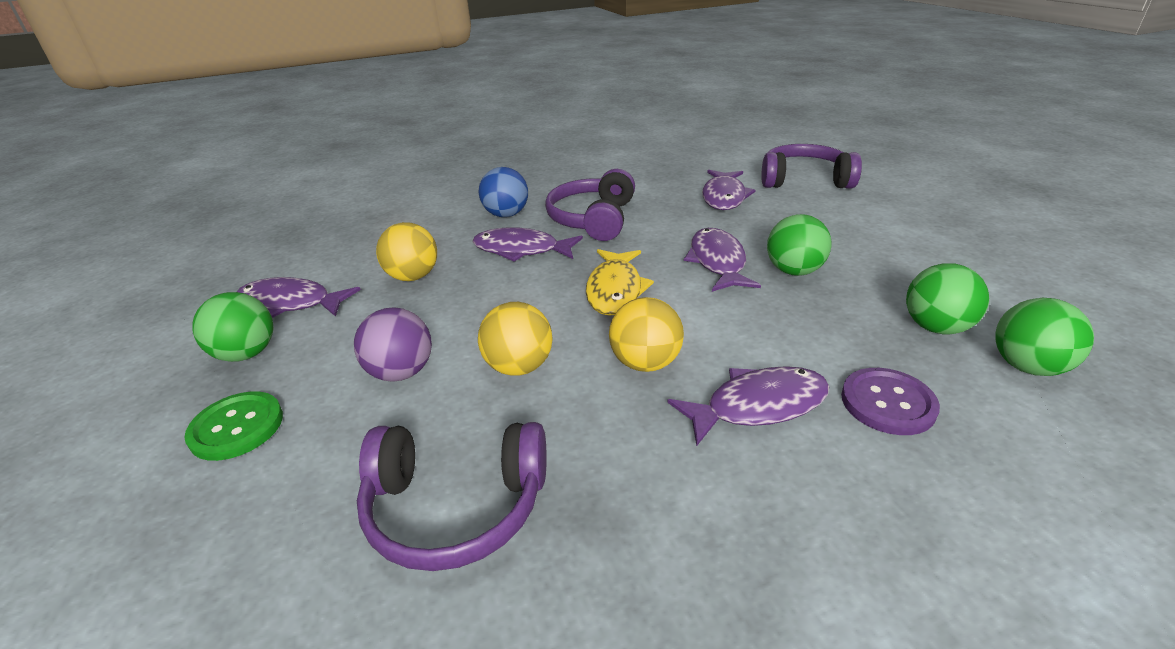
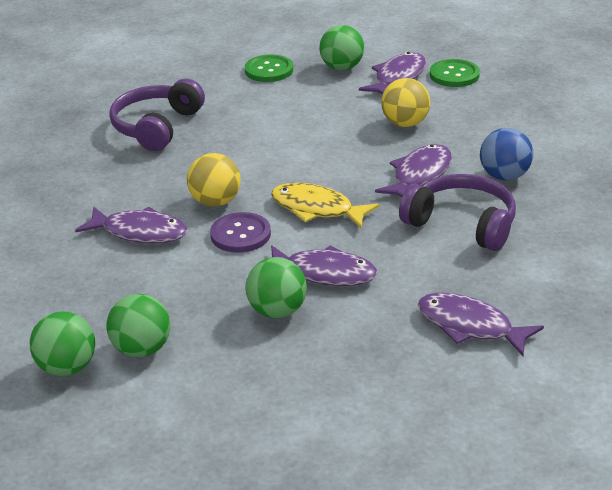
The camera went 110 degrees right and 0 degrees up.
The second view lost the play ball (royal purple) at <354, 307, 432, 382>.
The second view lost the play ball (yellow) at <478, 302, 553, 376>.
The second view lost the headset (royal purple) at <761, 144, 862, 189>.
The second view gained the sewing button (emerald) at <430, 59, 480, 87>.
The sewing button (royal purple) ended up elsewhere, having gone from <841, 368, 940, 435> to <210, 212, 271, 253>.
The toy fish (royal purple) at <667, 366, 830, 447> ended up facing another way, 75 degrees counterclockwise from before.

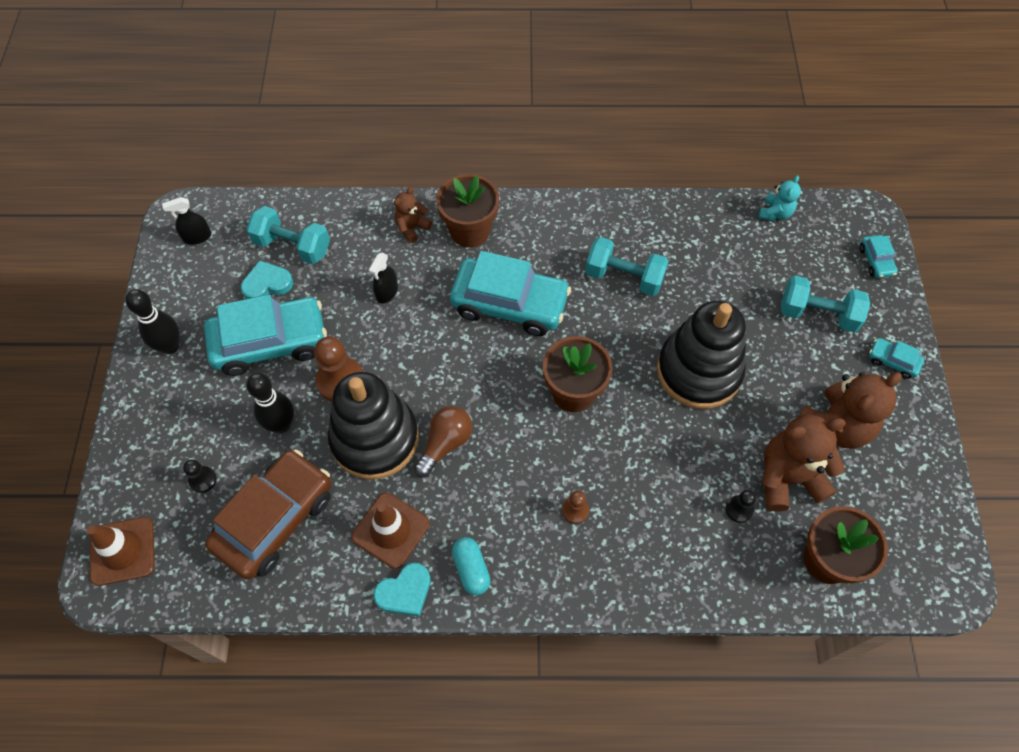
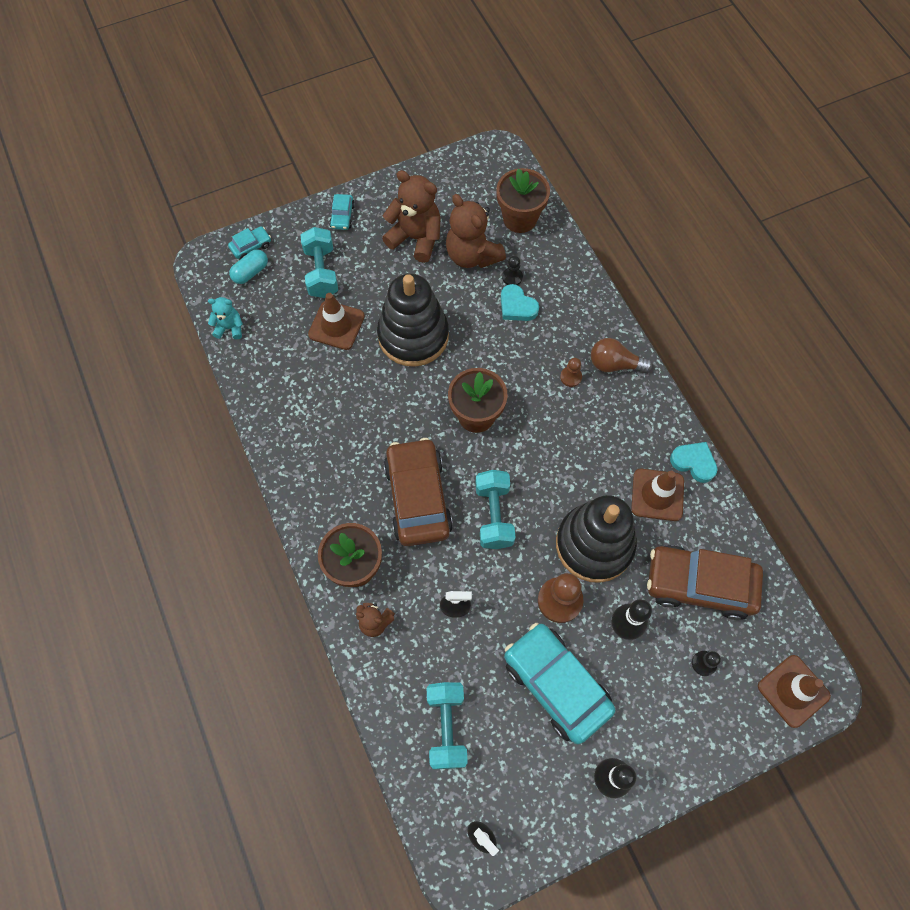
The camera went 115 degrees left and 5 degrees up.
The second view gained the road cone (russet) at <308, 293, 365, 350>.
The heart (teal) ended up elsewhere, having gone from <241, 260, 293, 299> to <501, 284, 539, 321>.
The lightbulb (russet) ended up elsewhere, having gone from <414, 406, 472, 477> to <591, 338, 652, 373>.
The pill (teal) ended up elsewhere, having gone from <452, 537, 490, 595> to <229, 249, 268, 284>.
The free weight (teal) ended up elsewhere, having gone from <585, 237, 669, 296> to <476, 470, 516, 549>.
What was the car (teal) at <450, 251, 571, 336> turned into the car (russet) at <383, 438, 453, 546>.

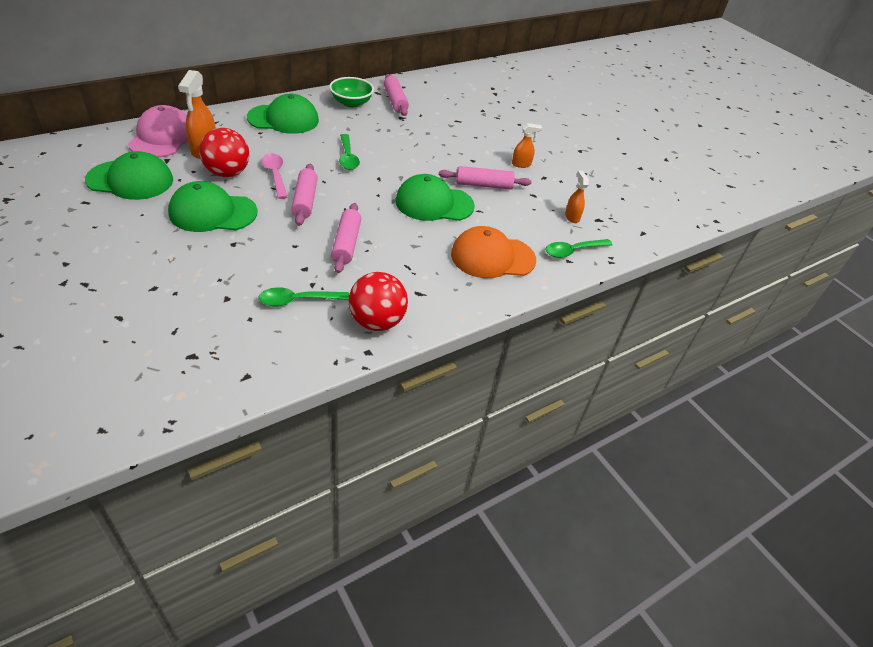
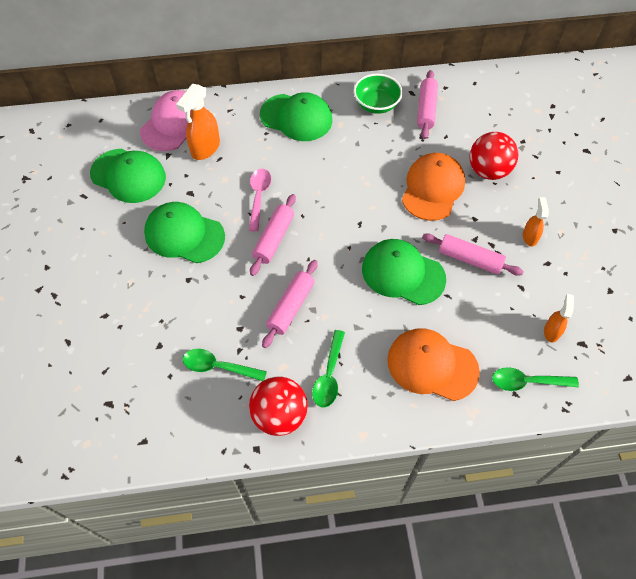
The camera went 30 degrees right and 15 degrees up.
The second view gained the cap (orange) at <402, 153, 465, 221>.
The play ball (red) ended up elsewhere, having gone from <199, 128, 250, 177> to <470, 132, 518, 180>.
The spoon (emerald) ended up elsewhere, having gone from <339, 134, 360, 170> to <312, 330, 345, 407>.
The spray bottle (orange) at <512, 123, 542, 168> ended up facing another way, 105 degrees counterclockwise from before.

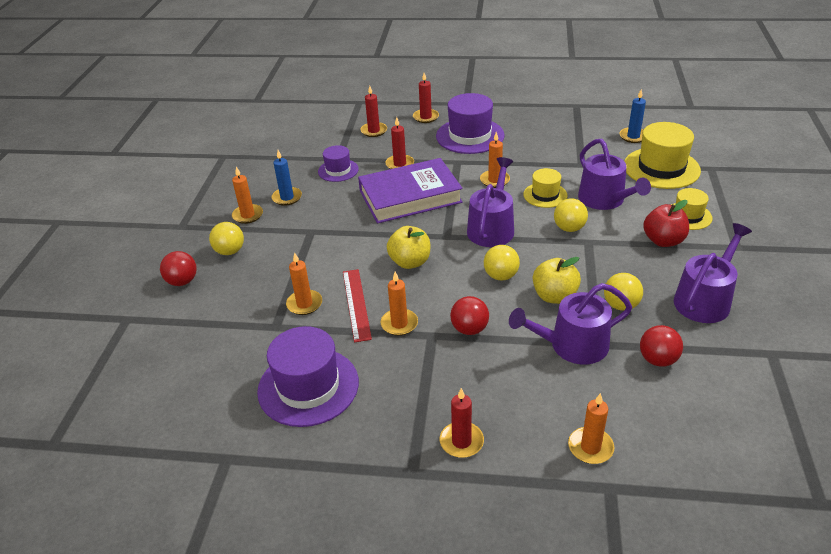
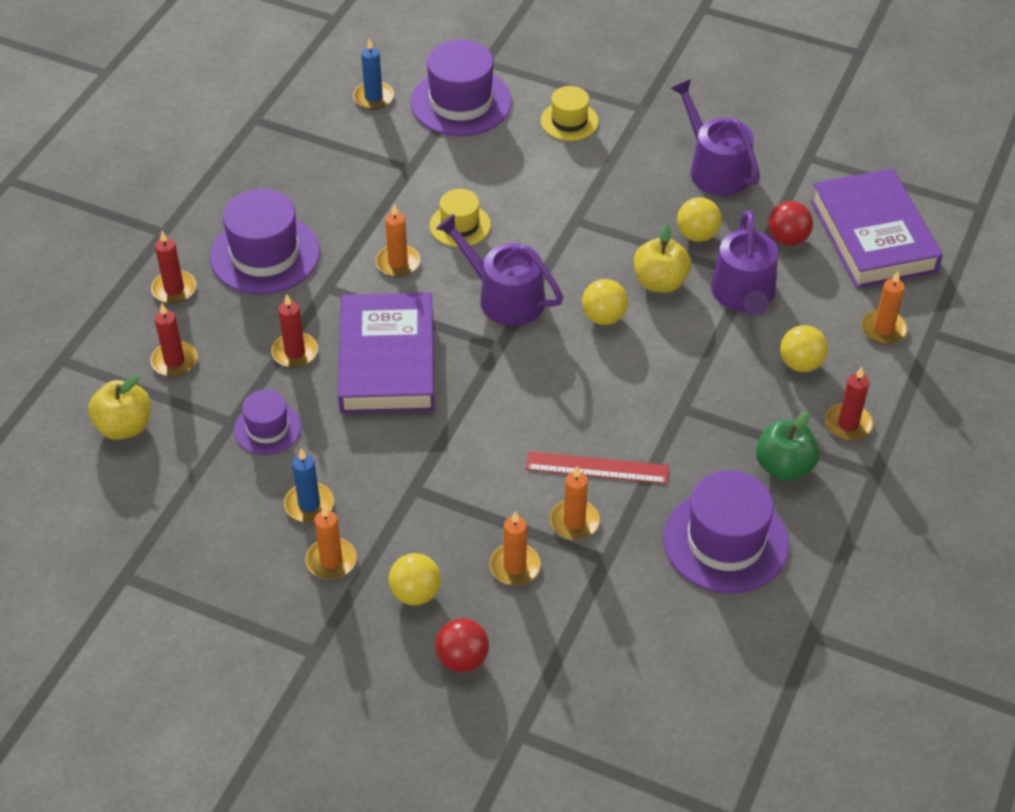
The camera went 75 degrees left and 10 degrees up.
The second view lost the play ball (red) at <450, 296, 489, 335>.
The second view lost the watering pot (royal purple) at <578, 139, 651, 210>.
The second view lost the toy apple (red) at <643, 200, 689, 247>.
The second view gained the toy apple (emerald) at <756, 412, 820, 481>.
The second view gained the book (royal purple) at <810, 168, 943, 288>.
The pillar candle (orange) ended up elsewhere, having gone from <381, 272, 418, 336> to <490, 511, 541, 585>.
The toy apple (yellow) ended up elsewhere, having gone from <387, 226, 430, 269> to <88, 375, 151, 440>.
The play ball (yellow) ended up elsewhere, having gone from <554, 198, 588, 232> to <780, 325, 828, 372>.
What was the tall hat (yellow) at <624, 122, 701, 189> turned into the tall hat (royal purple) at <410, 40, 512, 136>.

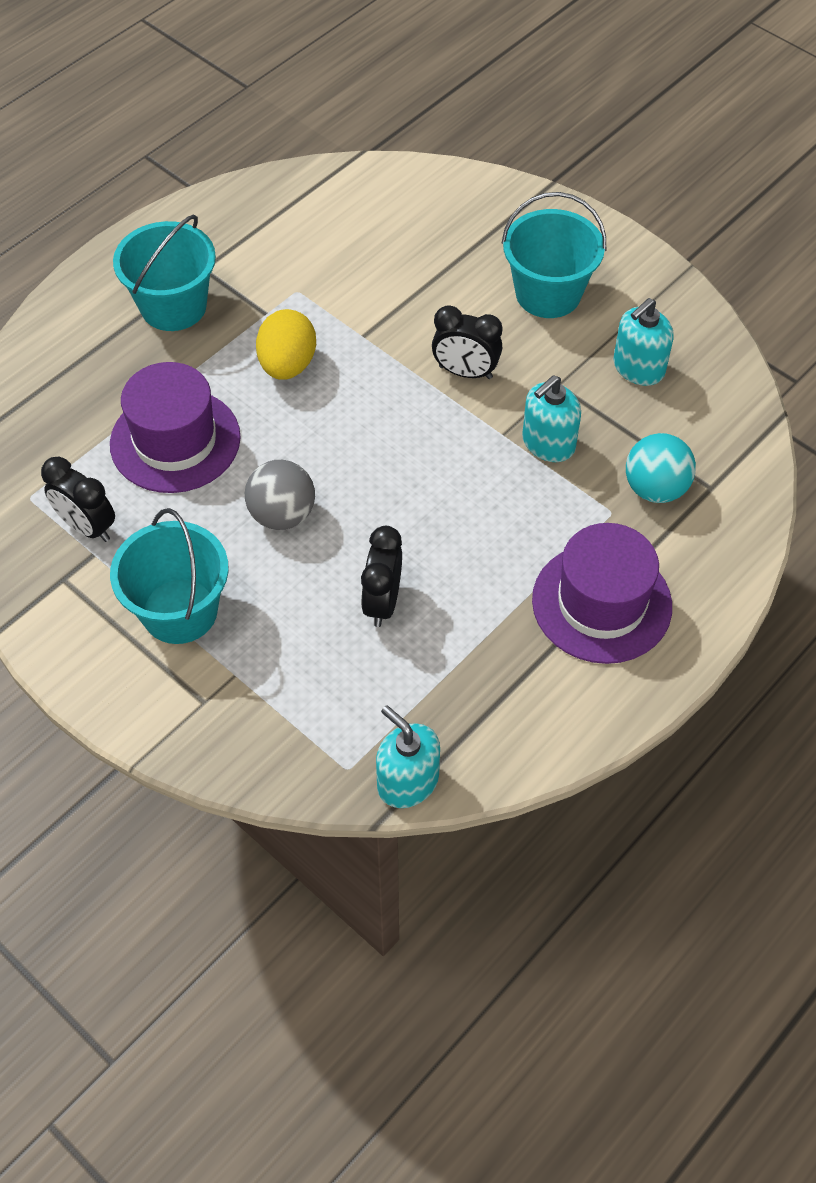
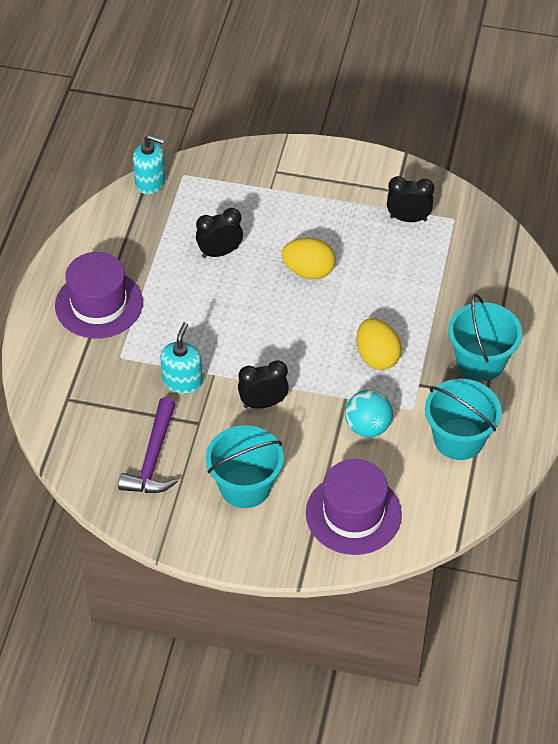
The camera went 150 degrees right and 5 degrees down.
The tall hat (royal purple) ended up elsewhere, having gone from <110, 362, 241, 493> to <306, 459, 402, 555>.
The pail (teal) ended up elsewhere, having gone from <110, 508, 229, 644> to <425, 379, 502, 460>.
The play ball (teal) ended up elsewhere, having gone from <626, 433, 696, 503> to <345, 390, 393, 438>.
Where the play ball (ash-grey) stood at <245, 460, 315, 530>, the egg shape (yellow) came to stand at <282, 238, 336, 279>.
Where the pump bottle (teal) stood at <613, 298, 674, 386>, the hammer (royal purple) came to stand at <118, 397, 178, 493>.
The bedside clock (jet-black) at <361, 526, 402, 627> ended up facing another way, 90 degrees counterclockwise from before.

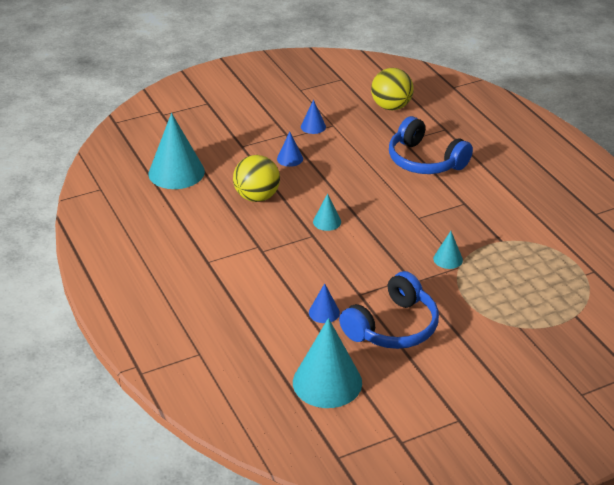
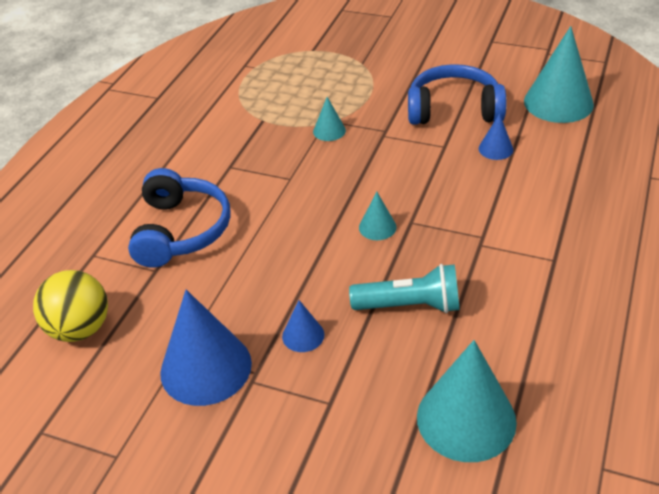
The camera went 130 degrees left and 5 degrees up.
Where the play ball (yellow) stood at <233, 155, 280, 202>, the flashlight (teal) came to stand at <349, 264, 459, 313>.
The size of the solid cone (cobalt) at <301, 100, 326, 134> changed by a factor of 2.10.

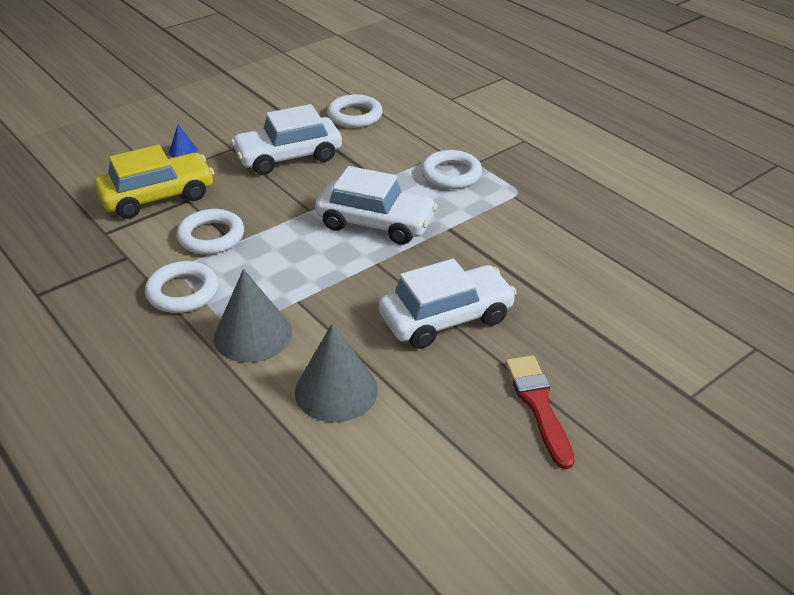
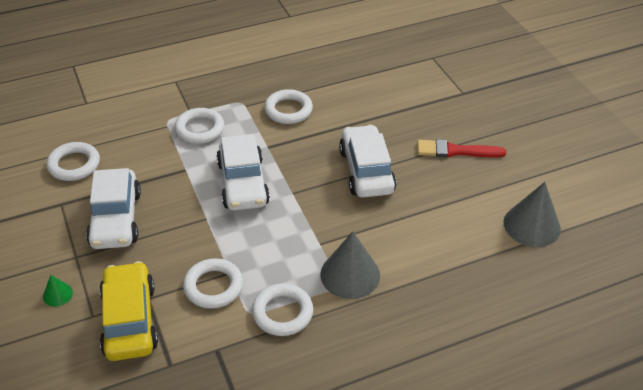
The camera went 75 degrees left and 5 degrees up.
The second view gained the torus (snow-white) at <264, 89, 313, 124>.
The solid cone (ash-grey) ended up elsewhere, having gone from <295, 324, 378, 422> to <504, 182, 561, 247>.
What was the solid cone (cobalt) at <169, 124, 197, 158> turned into the solid cone (emerald) at <43, 275, 73, 306>.
The car (snow-white) at <315, 166, 438, 245> ended up facing another way, 135 degrees clockwise from before.

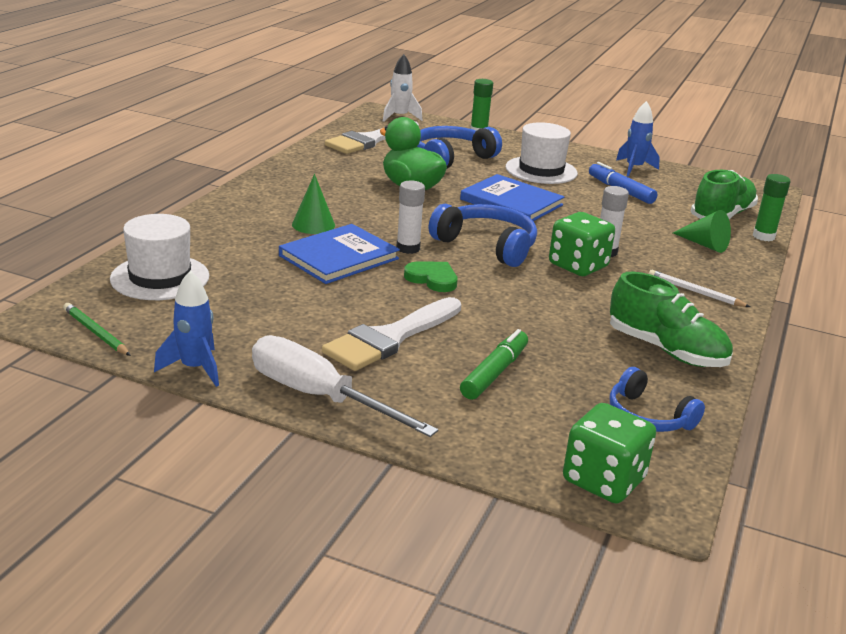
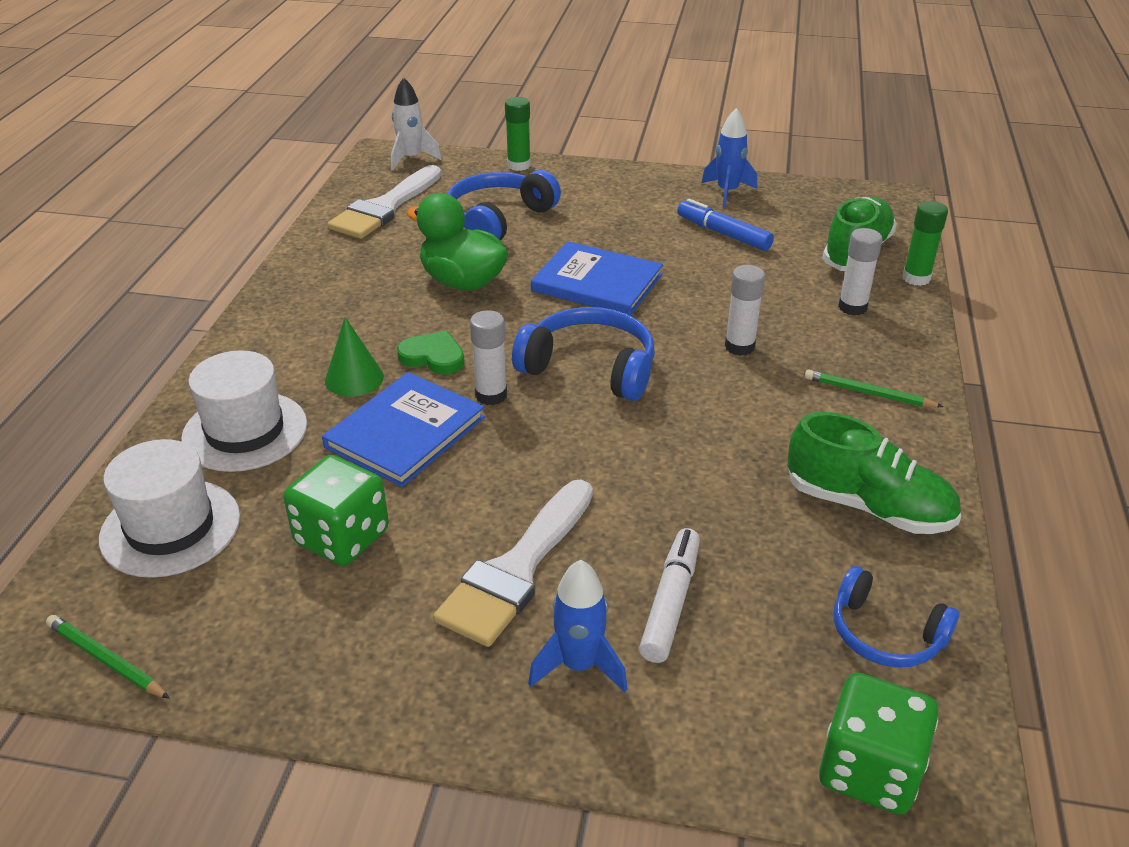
The camera went 10 degrees left and 10 degrees up.
The second view lost the flat screwdriver (snow-white) at <252, 335, 439, 437>.
The spaceship (cobalt) ended up elsewhere, having gone from <154, 271, 219, 387> to <528, 560, 627, 692>.
The heart (emerald) ended up elsewhere, having gone from <404, 262, 458, 292> to <397, 331, 465, 374>.
The tall hat (snow-white) ended up elsewhere, having gone from <506, 122, 578, 184> to <181, 350, 307, 472>.
The die (emerald) ended up elsewhere, having gone from <549, 212, 615, 276> to <283, 455, 389, 566>.
Where the solid cone (emerald) stood at <673, 210, 731, 253>, the glue stick (snow-white) came to stand at <838, 228, 883, 315>.
What was the felt pen (emerald) at <460, 329, 528, 400> turned into the felt pen (snow-white) at <639, 528, 700, 663>.
What was the lead pencil (snow-white) at <649, 270, 750, 307> turned into the lead pencil (emerald) at <805, 369, 943, 407>.

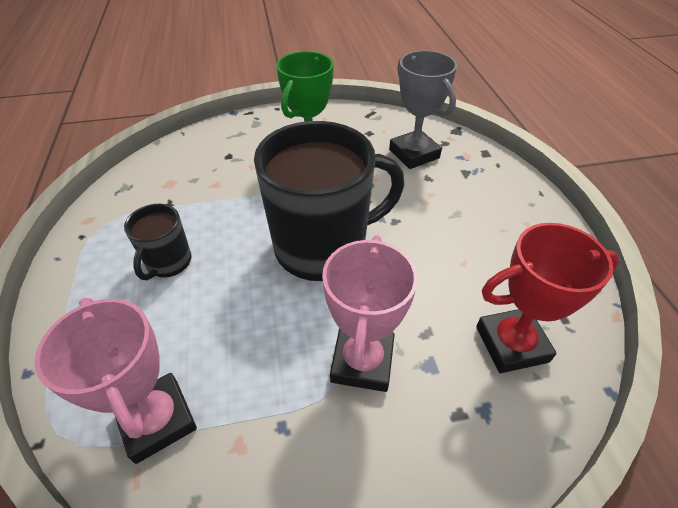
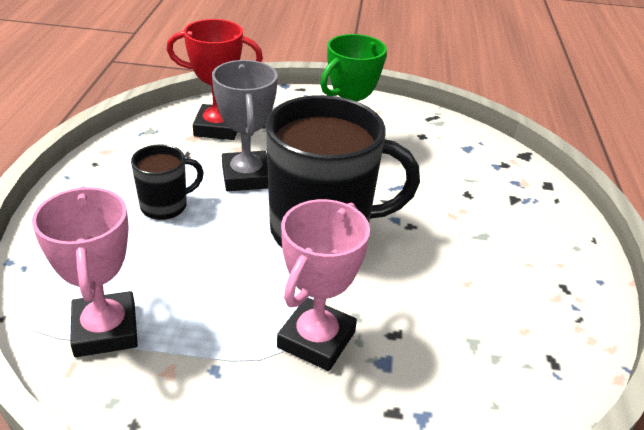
The camera went 15 degrees right and 10 degrees down.
The prize cup (ash-grey) ended up elsewhere, having gone from <389, 50, 457, 169> to <212, 60, 278, 191>.
The prize cup (red) ended up elsewhere, having gone from <476, 223, 620, 373> to <167, 19, 263, 140>.
The mug (jet-black) at <124, 204, 191, 280> ended up facing another way, 150 degrees counterclockwise from before.

